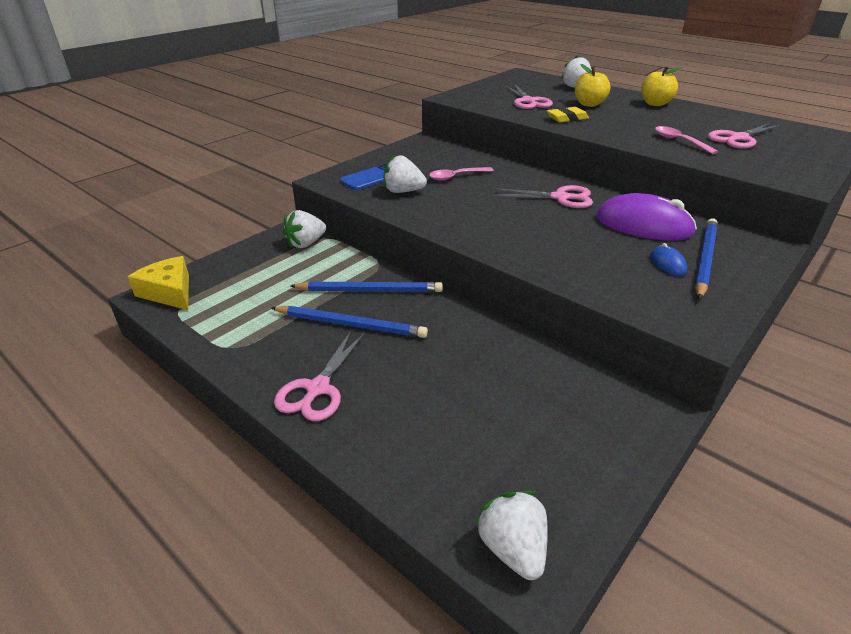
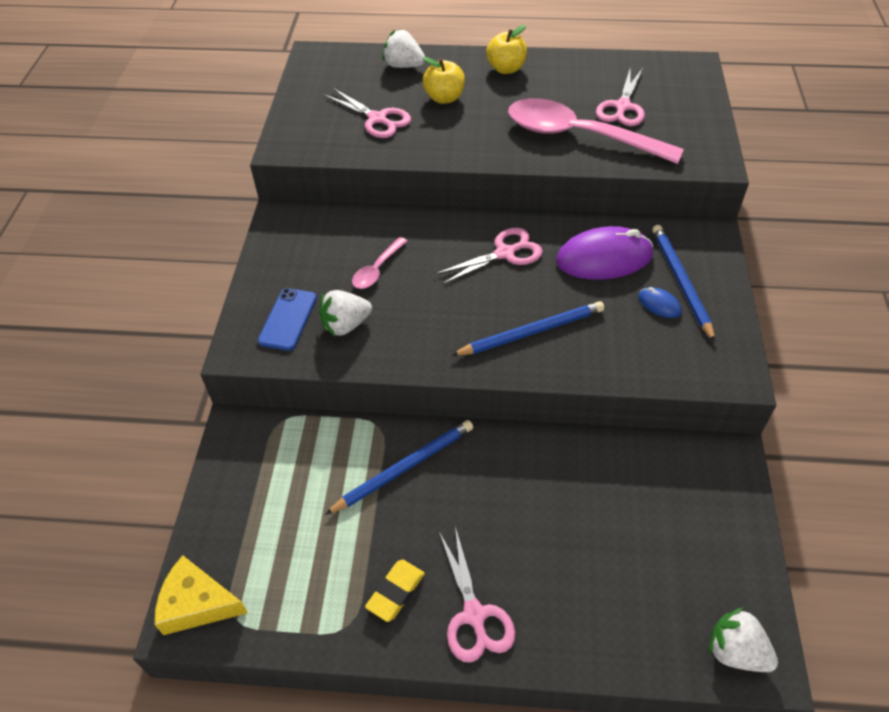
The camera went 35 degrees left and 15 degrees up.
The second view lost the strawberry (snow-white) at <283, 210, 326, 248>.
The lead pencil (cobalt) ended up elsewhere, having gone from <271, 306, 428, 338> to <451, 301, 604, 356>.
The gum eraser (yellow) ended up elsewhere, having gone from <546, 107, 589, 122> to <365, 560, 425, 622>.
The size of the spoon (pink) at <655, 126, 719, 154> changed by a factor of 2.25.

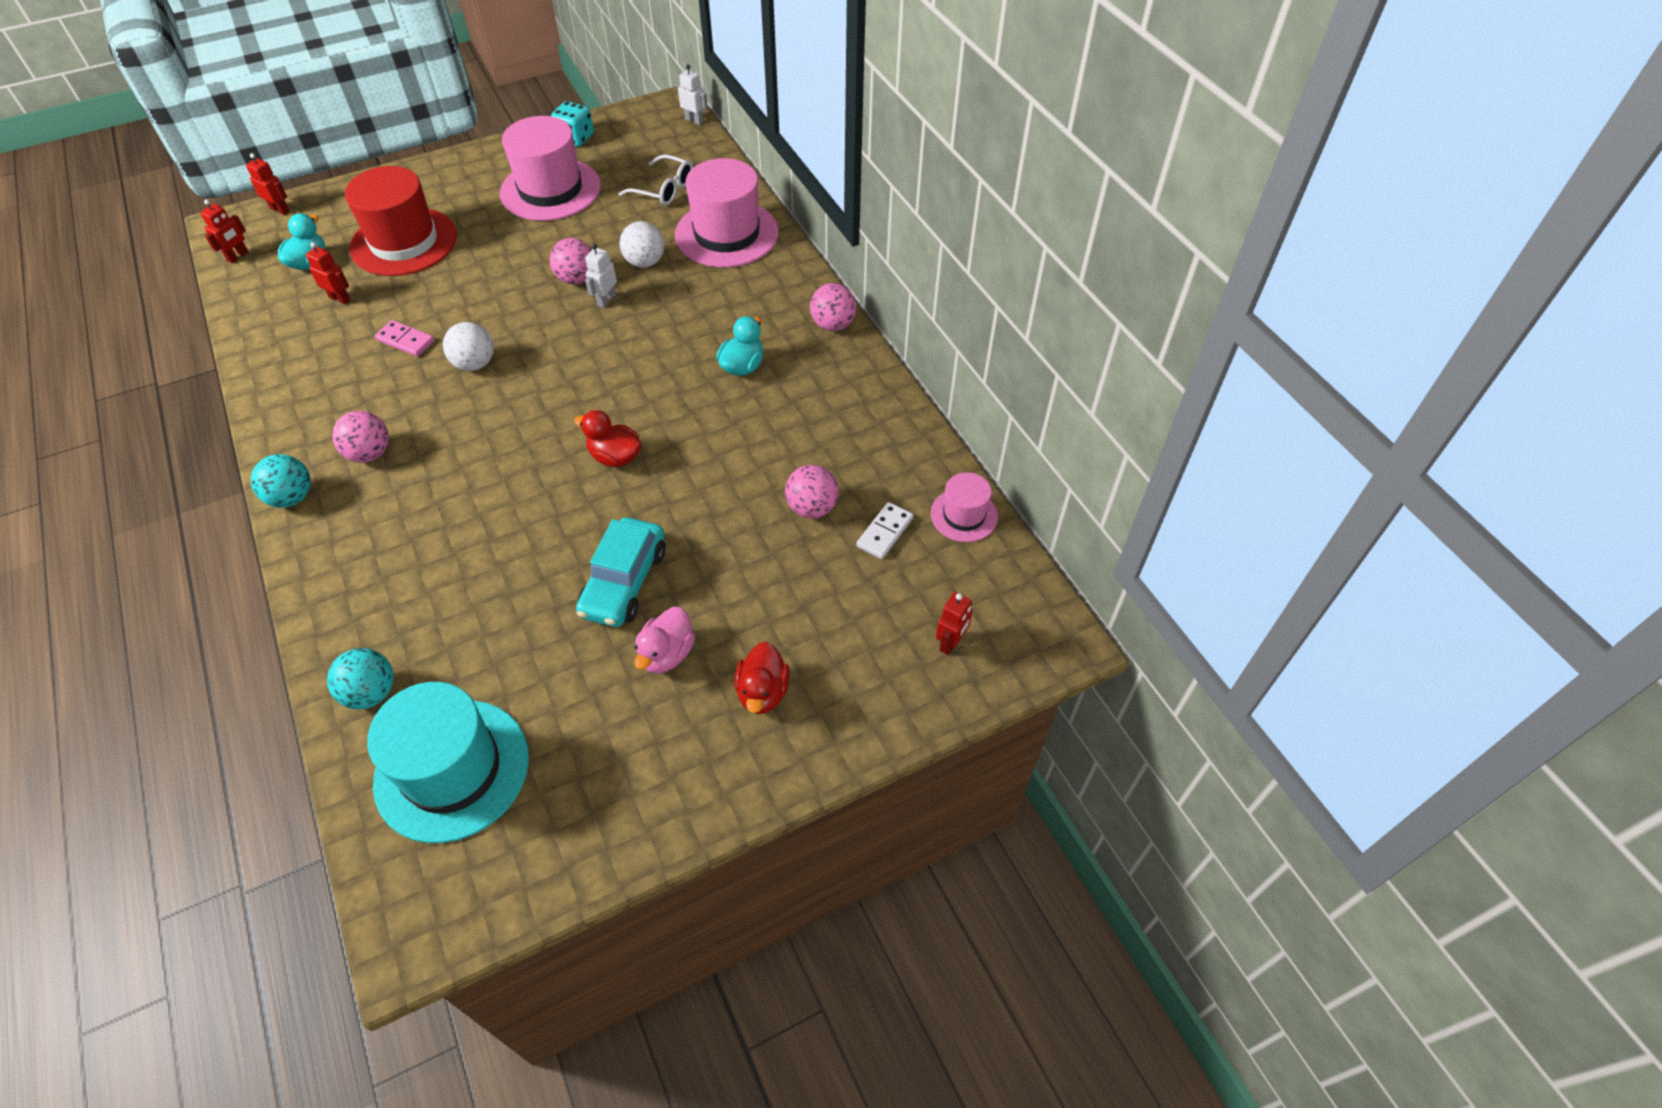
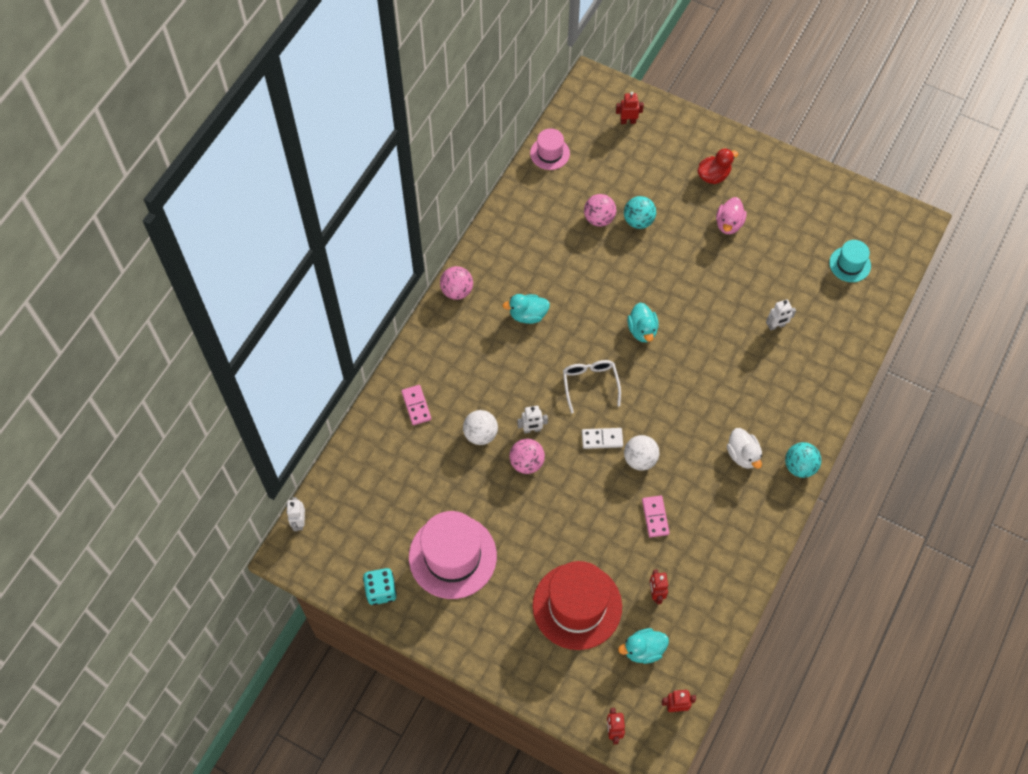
The camera went 125 degrees left and 10 degrees up.
The second view lost the car (teal) at <576, 517, 666, 627>.
The second view gained the robot (snow-white) at <766, 299, 796, 331>.
The play ball (teal) ended up elsewhere, having gone from <327, 648, 394, 710> to <624, 196, 656, 229>.
The glasses (snow-white) ended up elsewhere, having gone from <618, 155, 693, 206> to <563, 360, 621, 413>.
The domino (snow-white) ended up elsewhere, having gone from <856, 502, 913, 559> to <582, 428, 623, 449>.
Where the play ball (pink) stood at <332, 411, 389, 463>, the duck (snow-white) came to stand at <727, 428, 762, 469>.
Where the tall hat (pink) stood at <675, 158, 779, 267>, the domino (pink) came to stand at <402, 385, 431, 425>.
What was the duck (red) at <574, 410, 642, 467> turned into the duck (teal) at <627, 303, 659, 342>.
The duck (pink) at <634, 607, 695, 674> ended up facing another way, 120 degrees clockwise from before.
The size of the tall hat (teal) at <367, 682, 529, 843> changed by a factor of 0.52.

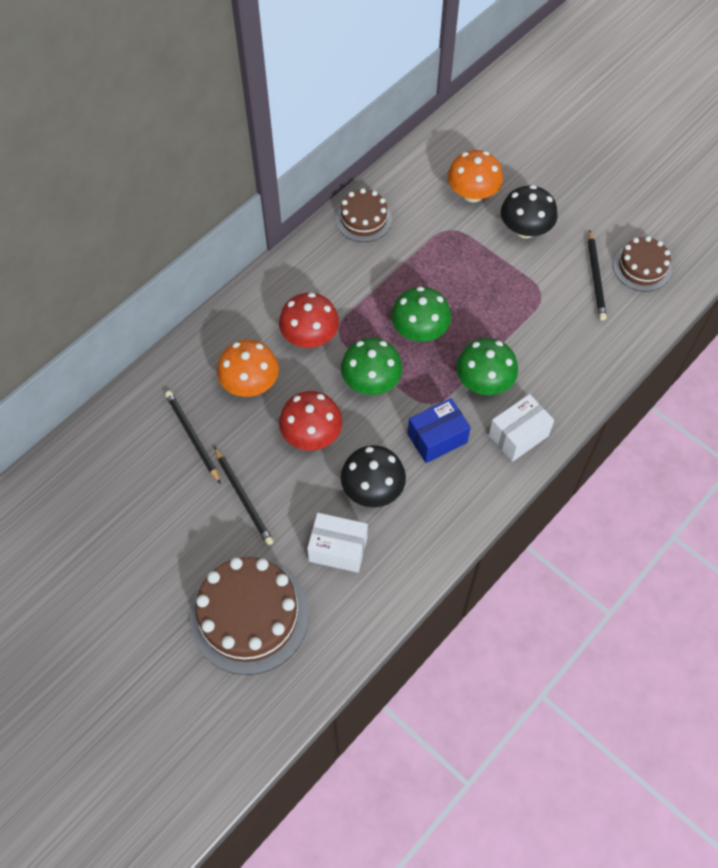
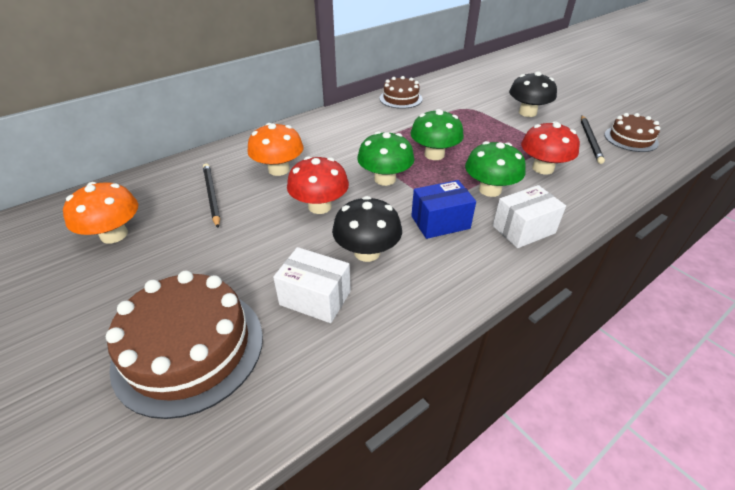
The camera went 10 degrees right and 20 degrees down.
The second view lost the lead pencil (jet-black) at <214, 447, 274, 545>.
The fungus (red) ended up elsewhere, having gone from <279, 293, 339, 348> to <521, 121, 580, 174>.
The fungus (orange) ended up elsewhere, having gone from <447, 150, 503, 202> to <63, 182, 138, 243>.

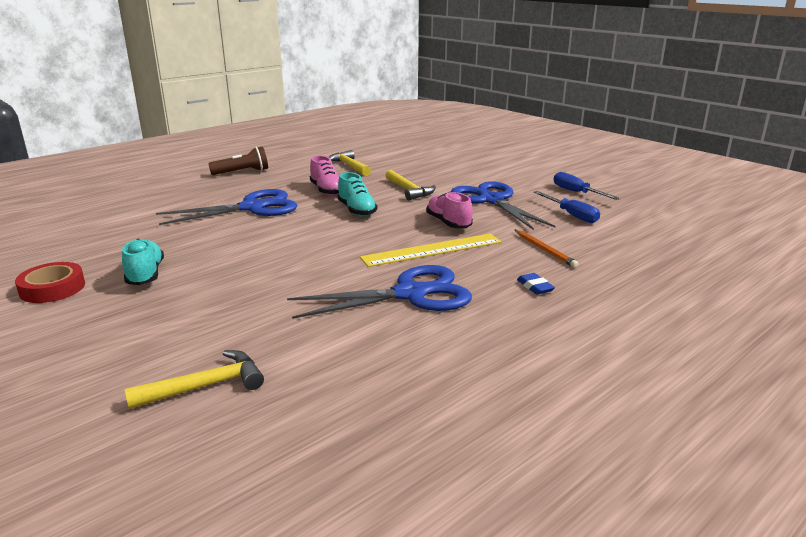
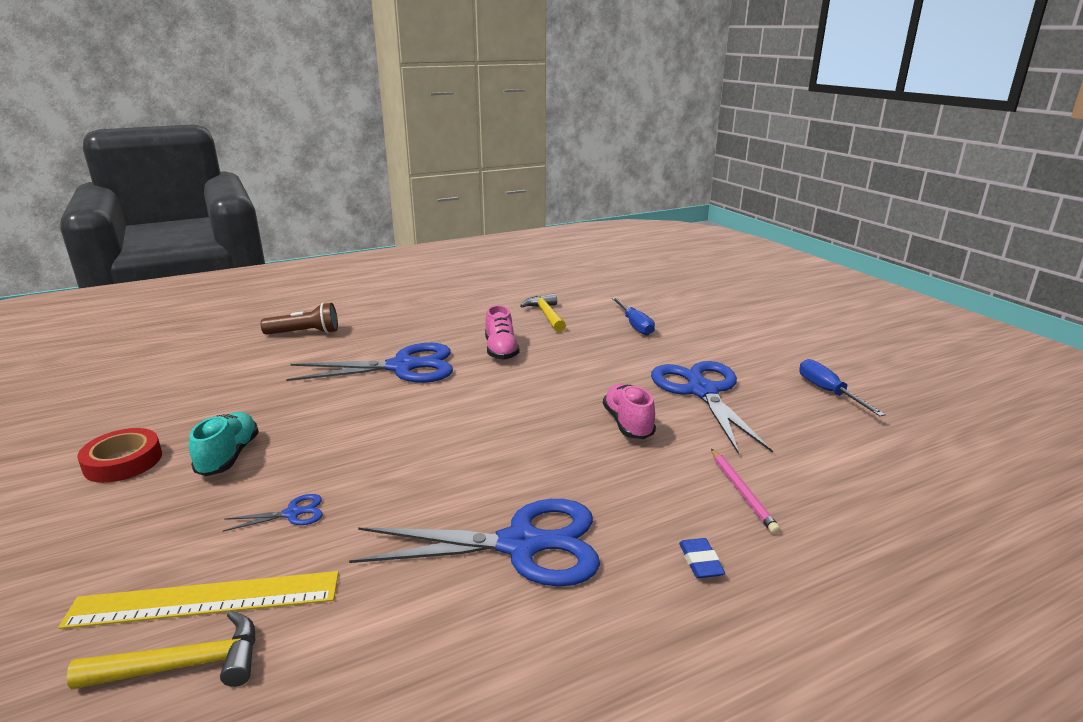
The camera went 15 degrees right and 0 degrees up.
The second view lost the sneaker (teal) at <337, 172, 377, 217>.
The second view lost the hammer (yellow) at <385, 170, 436, 200>.
The second view gained the pair of scissors (cobalt) at <223, 494, 323, 532>.
The flashlight (russet) ended up elsewhere, having gone from <208, 146, 268, 175> to <261, 303, 338, 335>.
The ruler (yellow) ended up elsewhere, having gone from <360, 233, 501, 267> to <58, 571, 339, 629>.
The flat screwdriver (cobalt) ended up elsewhere, having gone from <533, 191, 600, 223> to <612, 297, 655, 336>.
What was the lead pencil (orange) at <514, 229, 579, 268> turned into the lead pencil (pink) at <711, 449, 780, 534>.

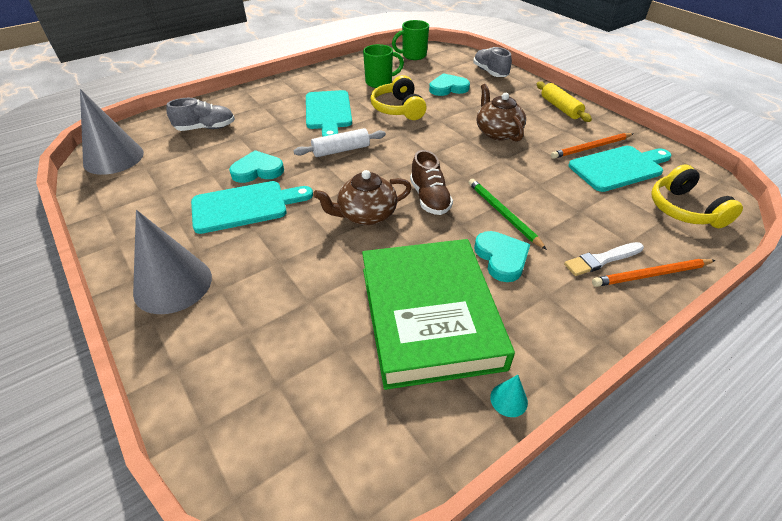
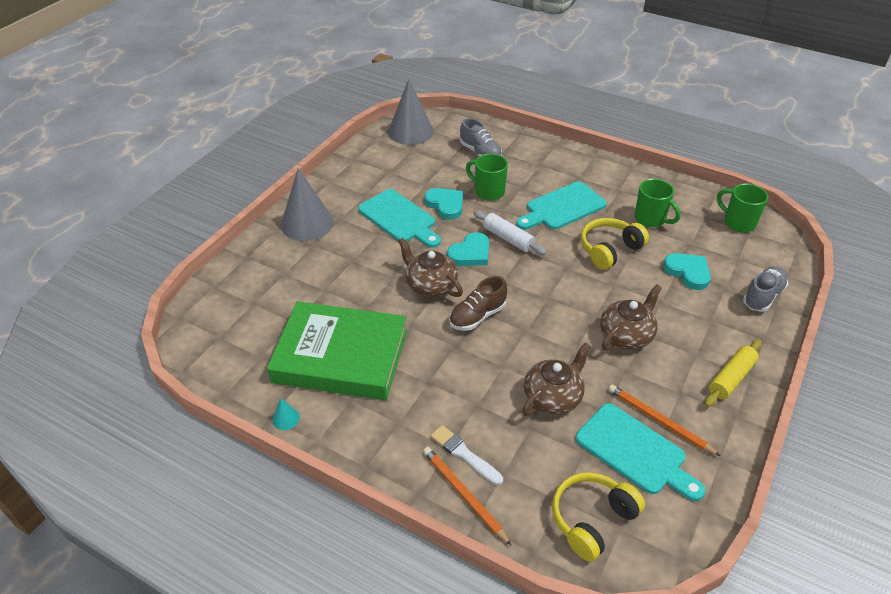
The camera went 65 degrees right and 0 degrees up.
The second view lost the lead pencil (emerald) at <469, 179, 547, 250>.
The second view gained the mug (emerald) at <466, 154, 508, 201>.
The second view gained the tea pot (russet) at <522, 343, 591, 416>.
The heart (teal) ended up elsewhere, having gone from <474, 231, 530, 282> to <447, 232, 489, 266>.
The book (emerald) at <362, 239, 515, 390> ended up facing another way, 45 degrees clockwise from before.

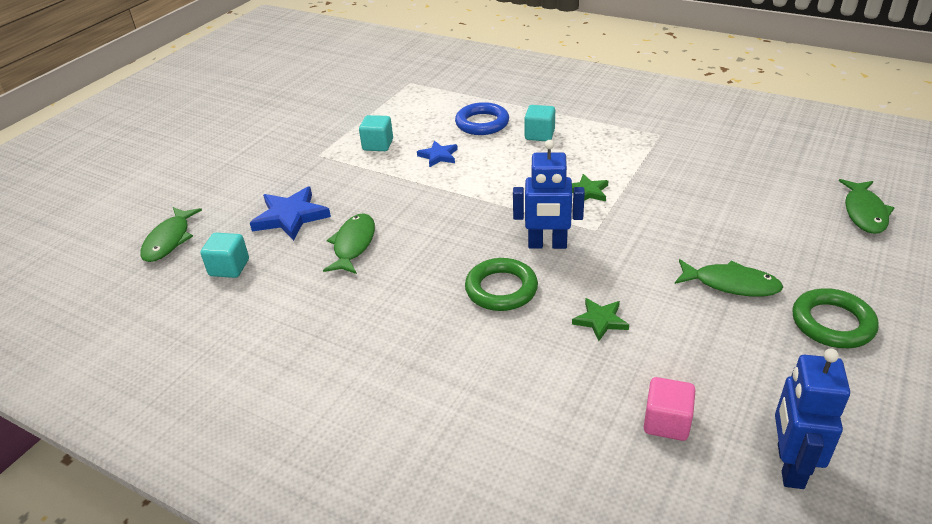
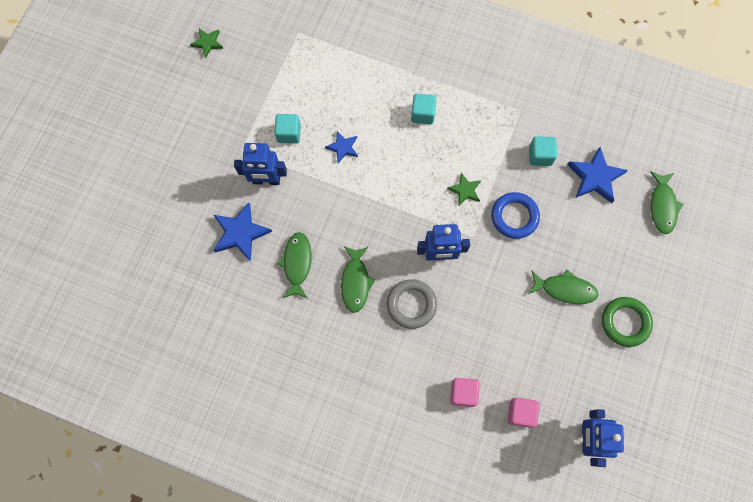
The camera went 10 degrees left and 35 degrees up.
The second view gained the robot (cobalt) at <234, 143, 287, 185>.
The second view gained the solid cube (pink) at <450, 378, 480, 407>.
The second view gained the star (cobalt) at <567, 147, 628, 203>.
The toy fish (emerald) ended up elsewhere, having gone from <140, 207, 202, 262> to <341, 246, 375, 313>.
The solid cube (teal) ended up elsewhere, having gone from <200, 233, 249, 278> to <529, 136, 557, 166>.
The torus (cobalt) ended up elsewhere, having gone from <455, 102, 509, 135> to <491, 192, 540, 239>.
The star (emerald) ended up elsewhere, having gone from <572, 298, 629, 341> to <190, 28, 223, 58>.
What was the torus (emerald) at <465, 258, 538, 311> turned into the torus (ash-grey) at <387, 279, 437, 329>.

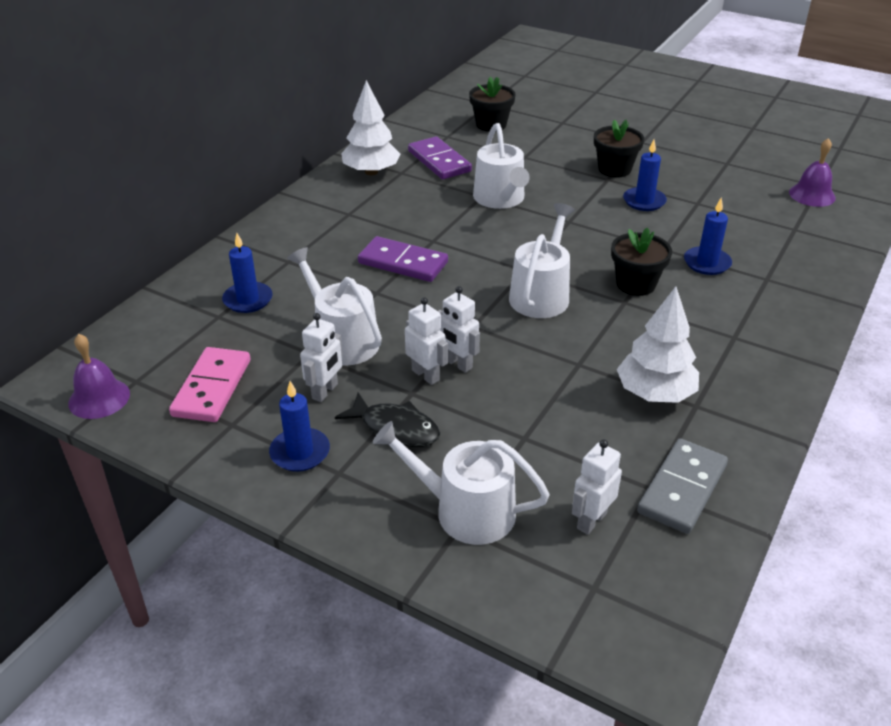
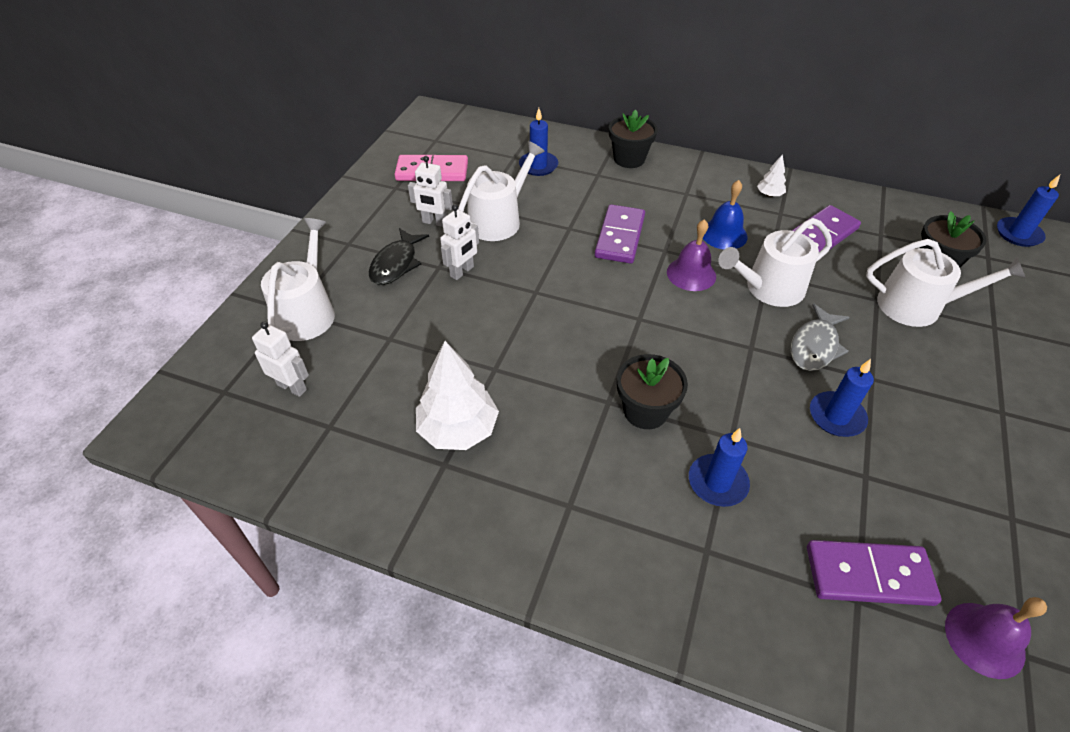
The camera went 80 degrees right and 10 degrees up.
The second view lost the robot (snow-white) at <438, 286, 480, 373>.
The second view lost the domino (ash-grey) at <637, 439, 728, 534>.
The second view gained the hand bell (cobalt) at <703, 180, 748, 249>.
The second view gained the toy fish (ash-grey) at <791, 303, 849, 371>.
The second view gained the domino (royal purple) at <807, 540, 942, 606>.
The hand bell (royal purple) ended up elsewhere, having gone from <68, 334, 130, 419> to <667, 219, 716, 291>.
The pillar candle (cobalt) ended up elsewhere, having gone from <269, 381, 330, 472> to <997, 175, 1060, 247>.
The watering pot (snow-white) ended up elsewhere, having gone from <509, 203, 575, 318> to <866, 239, 1026, 327>.
The plant pot (jet-black) ended up elsewhere, having gone from <594, 119, 644, 178> to <609, 110, 658, 168>.
The size of the toy tree (snow-white) at <341, 80, 401, 175> changed by a factor of 0.48.

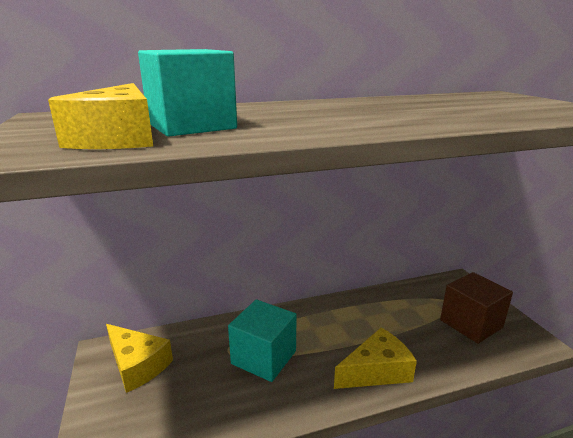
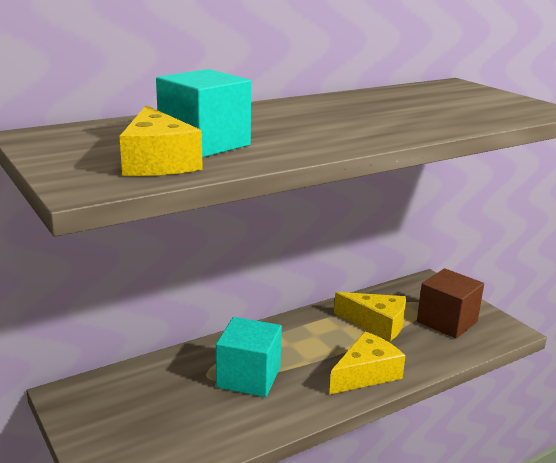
The camera went 15 degrees left and 0 degrees up.
The piece of cheese (yellow) ended up elsewhere, having gone from <106, 324, 173, 393> to <334, 292, 406, 341>.

